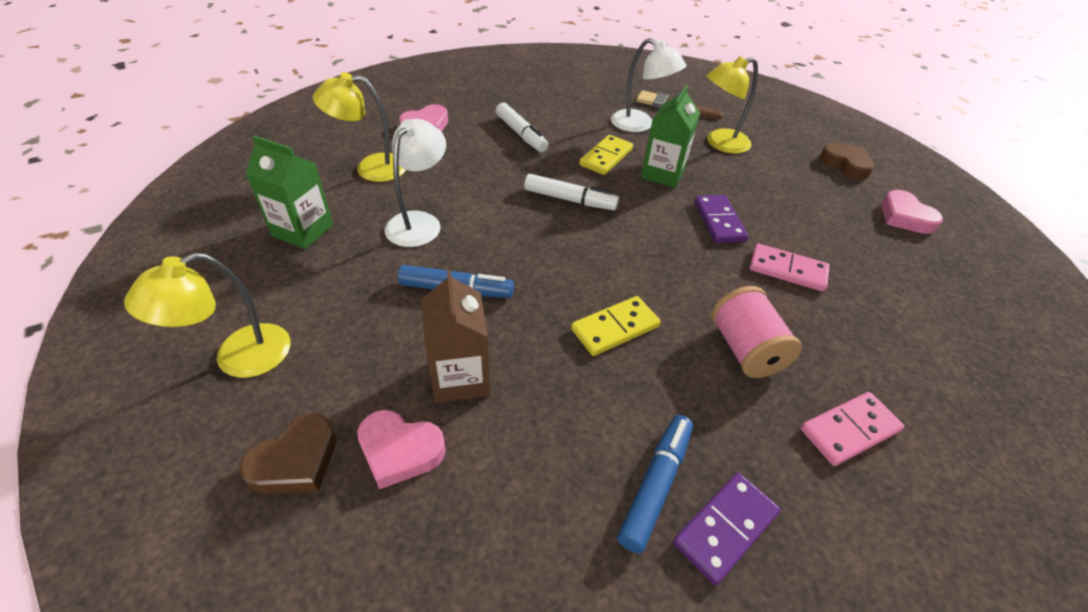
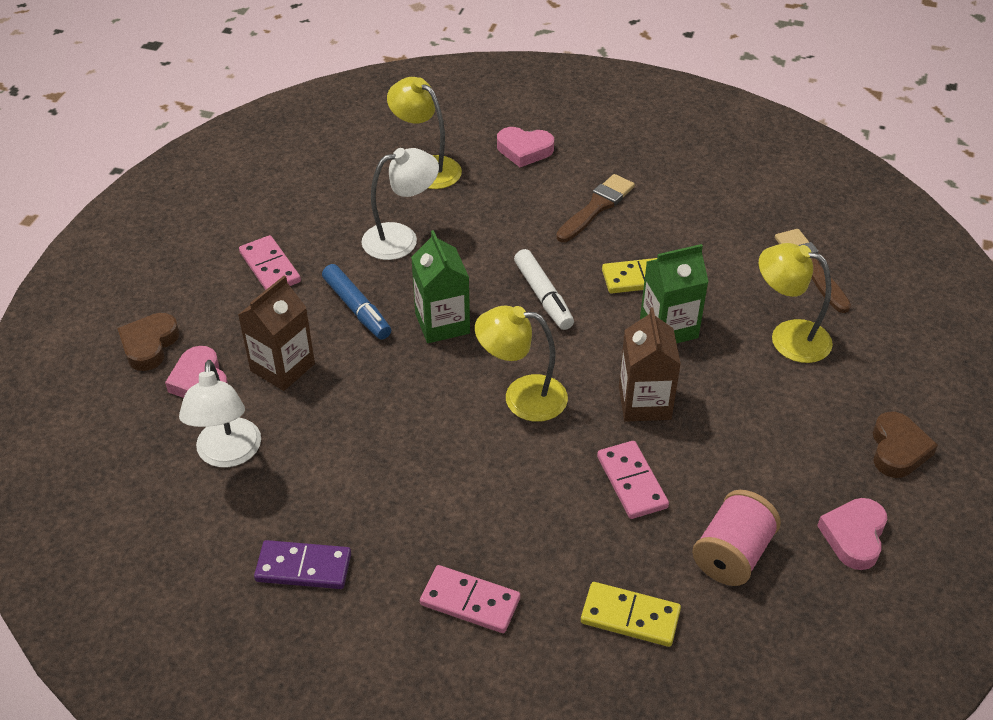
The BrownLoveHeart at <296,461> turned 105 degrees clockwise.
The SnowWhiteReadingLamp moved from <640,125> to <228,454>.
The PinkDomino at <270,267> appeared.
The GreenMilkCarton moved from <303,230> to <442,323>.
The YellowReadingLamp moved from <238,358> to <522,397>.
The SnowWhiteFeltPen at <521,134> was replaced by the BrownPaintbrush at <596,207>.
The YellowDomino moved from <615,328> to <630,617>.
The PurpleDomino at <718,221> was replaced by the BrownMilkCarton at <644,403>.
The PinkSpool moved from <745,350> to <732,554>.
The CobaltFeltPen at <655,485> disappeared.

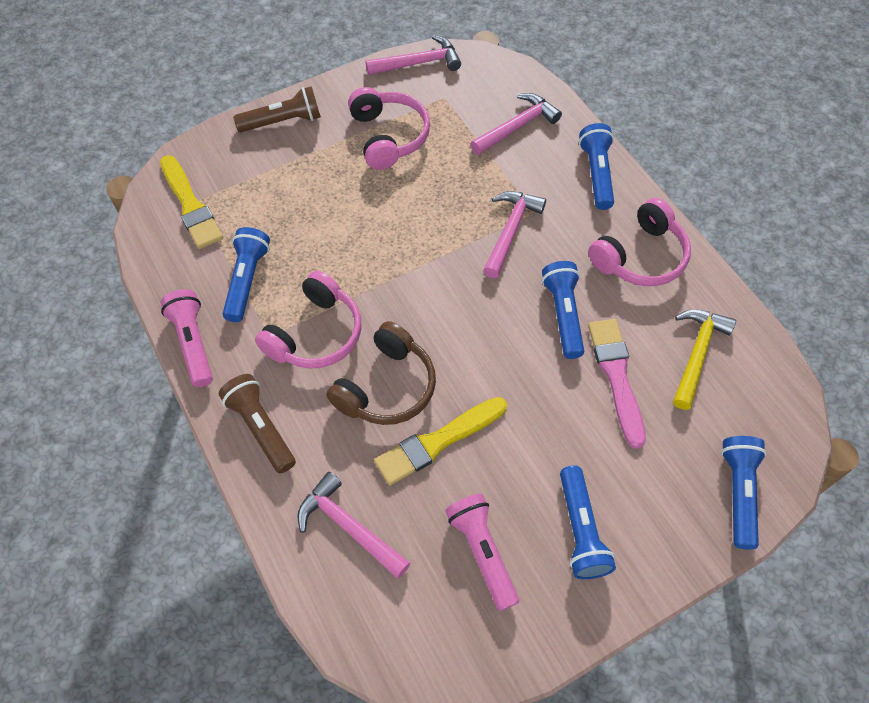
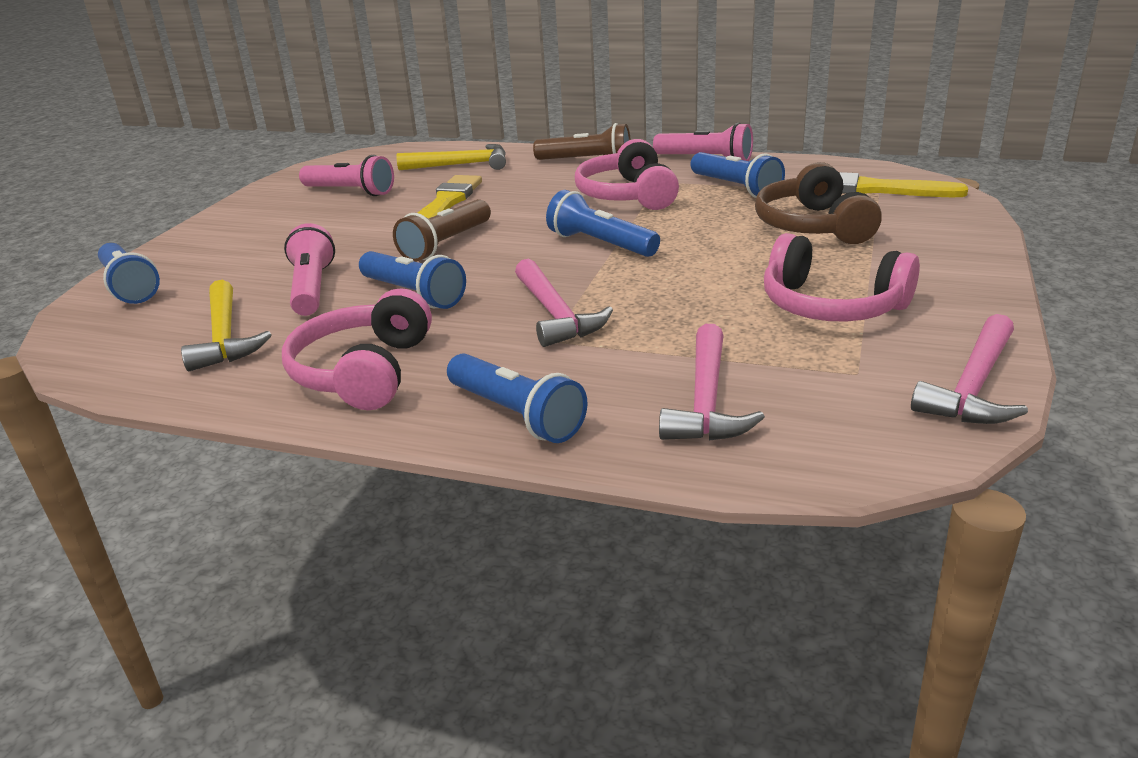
The PinkPaintbrush at <616,376> was replaced by the PinkTorch at <312,288>.
The BrownTorch moved from <282,122> to <446,244>.
The PinkCarpenter'sHammer at <349,527> became the YellowCarpenter'sHammer at <461,165>.
The CobaltTorch moved from <580,530> to <600,244>.
The BrownHeadphones moved from <386,387> to <813,226>.

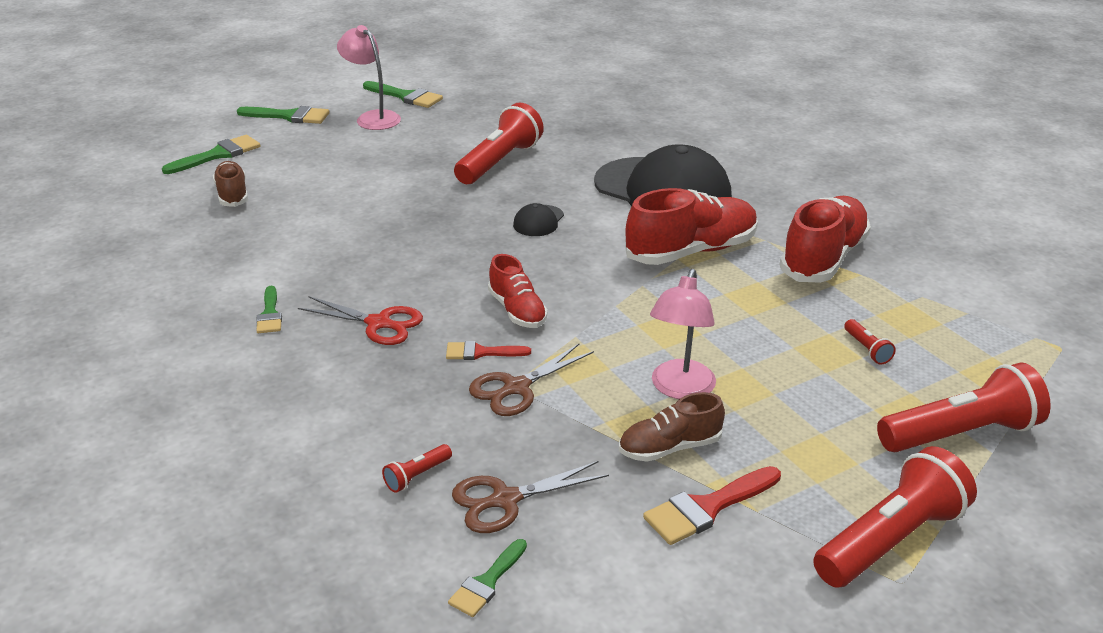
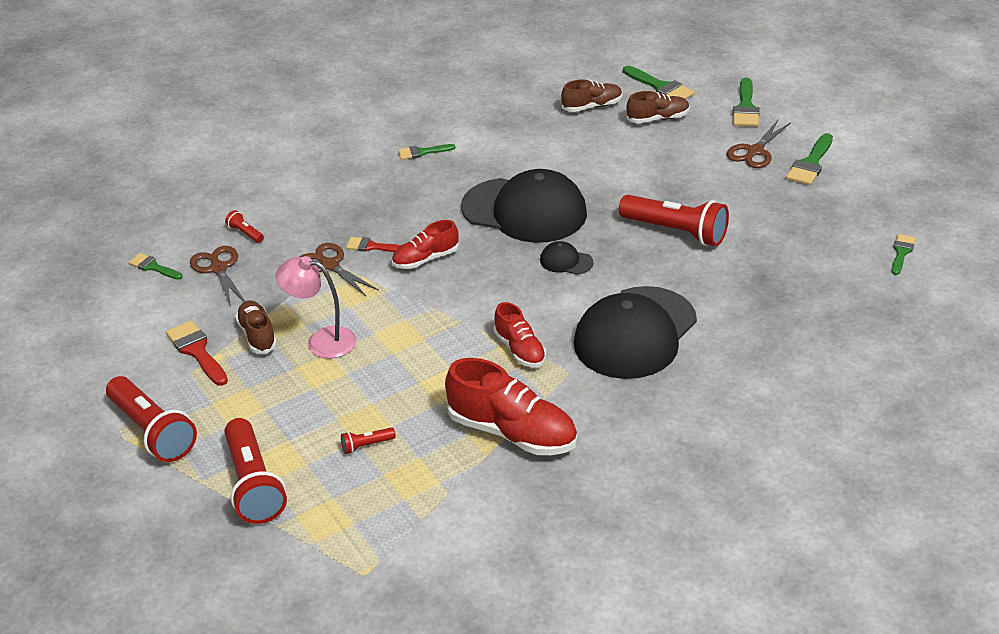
The ScarletPaintbrush at <481,352> turned 75 degrees counterclockwise.
The JetBlackBaseballCap at <524,211> appeared.
The ScarletLaceUpShoe at <691,251> changed to 0.58 times the size.
The BrownLaceUpShoe at <658,119> appeared.
The PinkReadingLamp at <373,118> was replaced by the BrownScissors at <755,151>.
The GreenPaintbrush at <901,252> appeared.
The ScarletScissors at <378,323> disappeared.

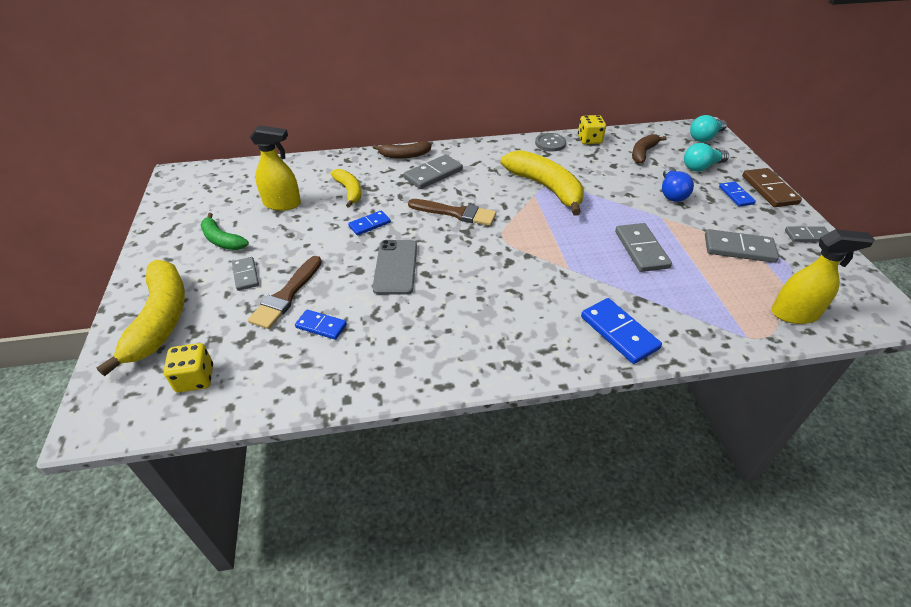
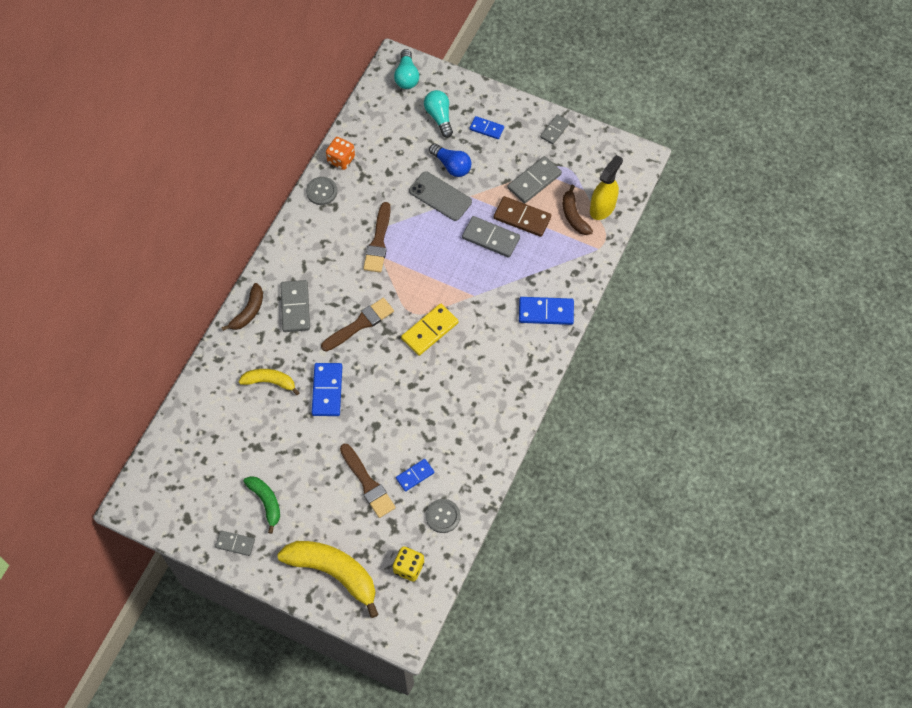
The GrayDomino moved from <245,275> to <235,543>.
The GreenBananaFruit at <222,240> turned 105 degrees counterclockwise.
The CobaltDomino at <369,224> changed to 1.61 times the size.
The YellowGameDie at <589,140> became the OrangeColouredGameDie at <341,159>.
The YellowBananaFruit at <546,188> was replaced by the BrownPaintbrush at <378,241>.
The YellowDomino at <429,330> appeared.
The GrayPhone moved from <395,267> to <440,196>.
The TurquoiseBulb at <701,167> turned 150 degrees clockwise.
The GraySewingButton at <443,516> appeared.
The BrownDomino moved from <769,190> to <522,218>.
The BrownBananaFruit moved from <643,153> to <574,216>.
The YellowSprayCleaner at <282,204> disappeared.

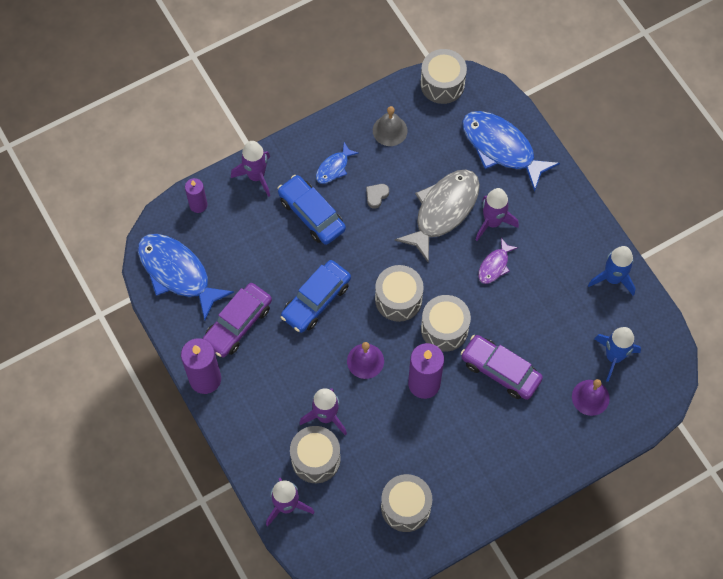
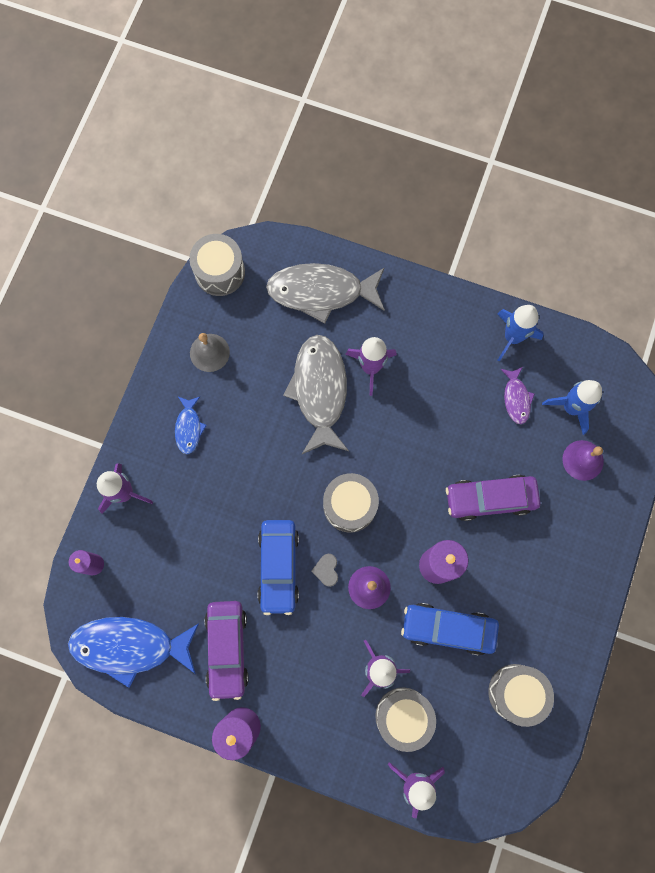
The CobaltFishFigure at <501,148> became the GrayFishFigure at <321,292>.
The GrayLoveHeart moved from <376,196> to <326,570>.
The CobaltCar moved from <311,214> to <448,628>.
The PurpleFishFigure moved from <494,265> to <516,398>.
The GrayToyDrum at <444,329> disappeared.

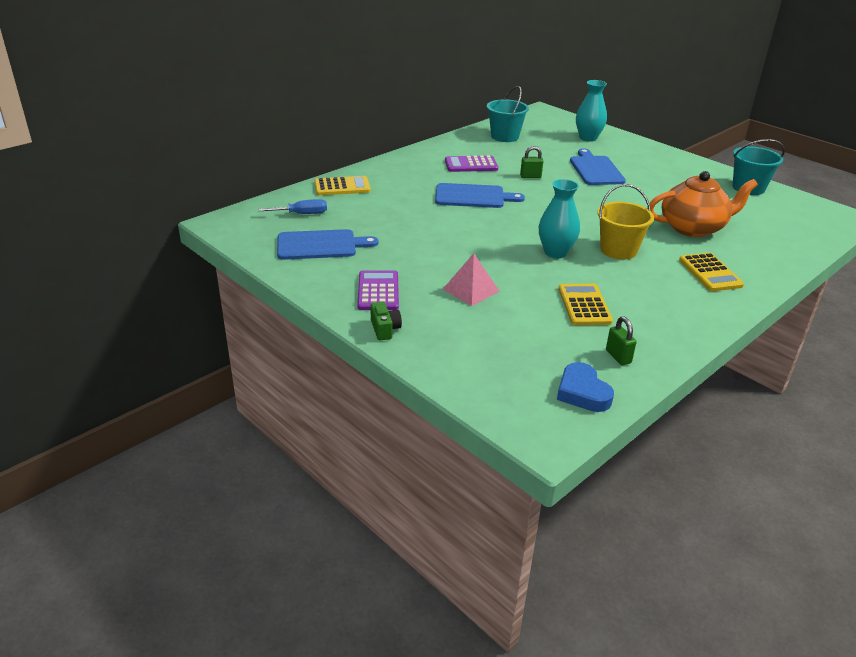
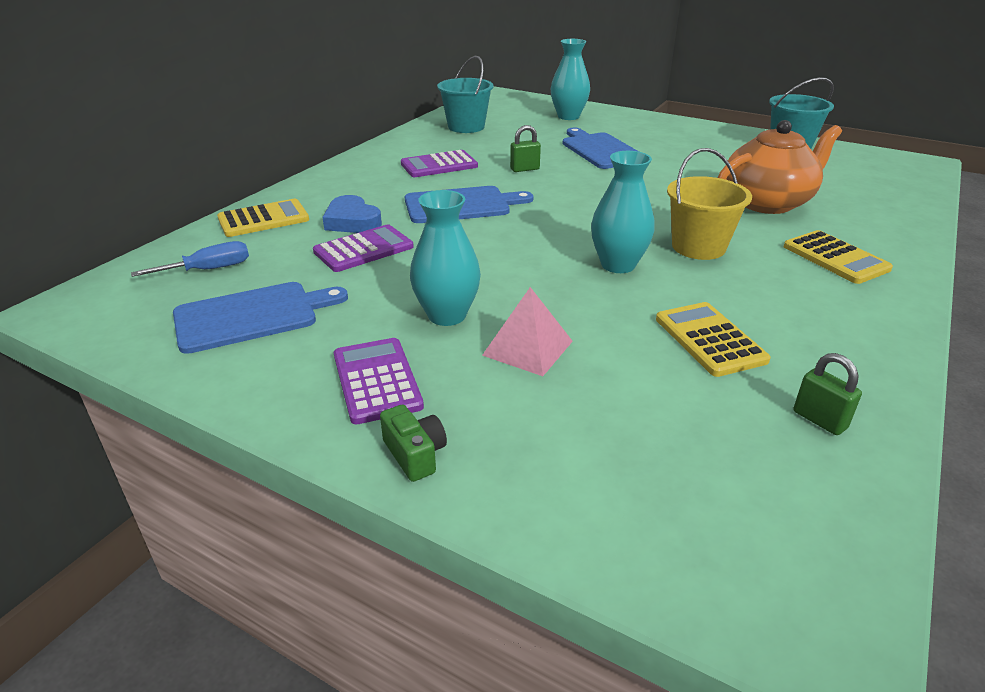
The PurplePocketCalculator at <364,249> appeared.
The CobaltLoveHeart moved from <582,392> to <352,221>.
The TurquoiseTallVase at <447,315> appeared.

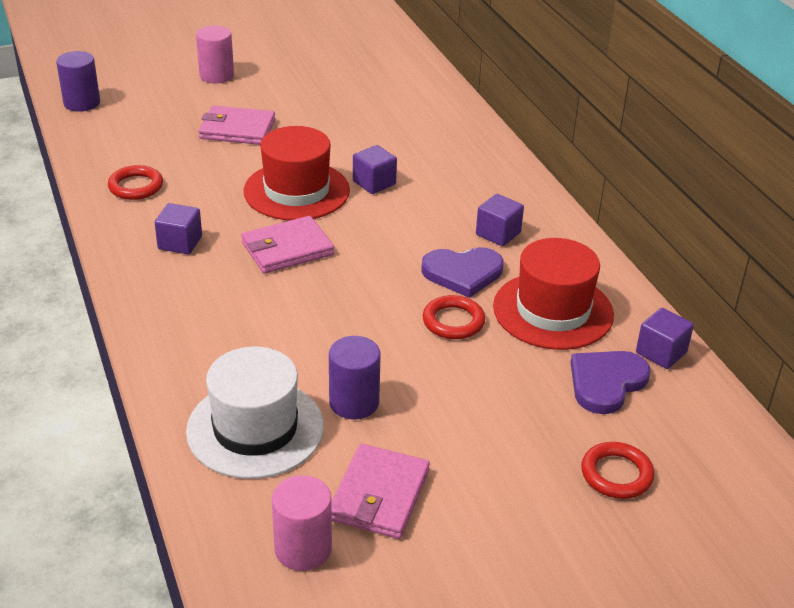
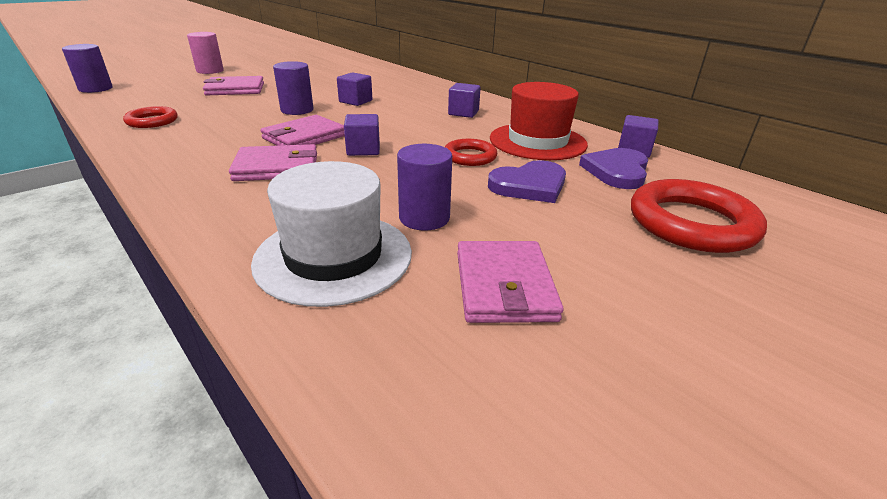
The PinkBillfold at <277,167> appeared.
The ScarletTallHat at <296,191> was replaced by the PurpleSolidCylinder at <297,110>.
The PurpleSolidCube moved from <180,243> to <363,150>.
The PurpleLoveHeart moved from <463,273> to <529,185>.
The ScarletRing at <616,474> changed to 1.78 times the size.
The PinkSolidCylinder at <303,549> disappeared.

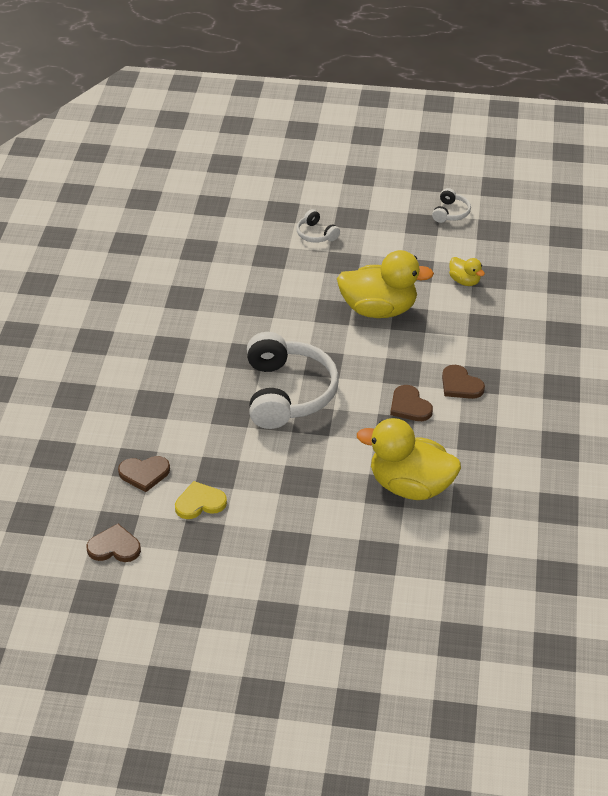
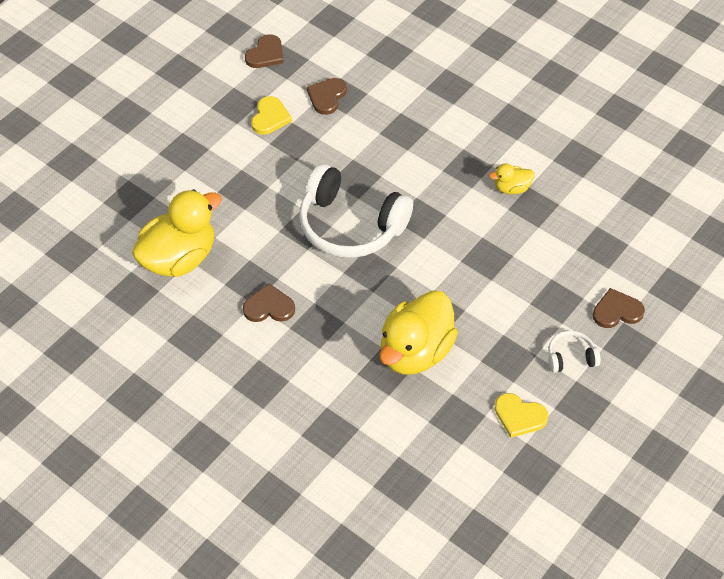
The YellowDuck moved from <464,281> to <511,188>.
The YellowLoveHeart at <519,416> appeared.
The BrownLoveHeart moved from <460,385> to <617,311>.
The SnowWhiteHeadphones at <450,213> disappeared.

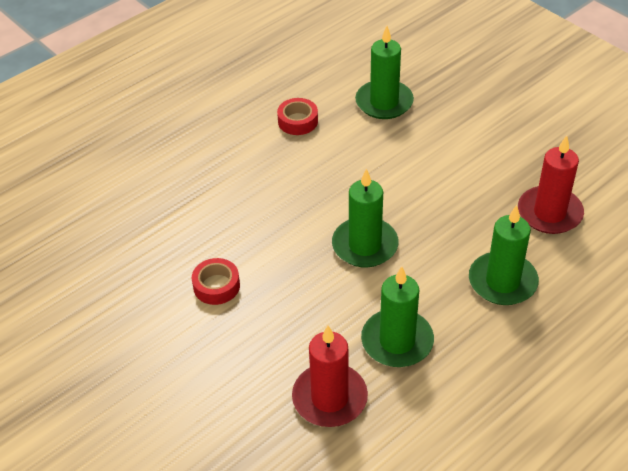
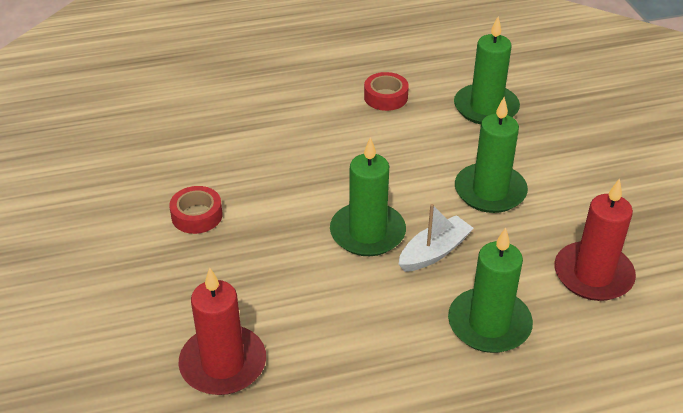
The SnowWhiteToyBoat at <434,252> appeared.
The GreenPillarCandle moved from <397,341> to <490,191>.

